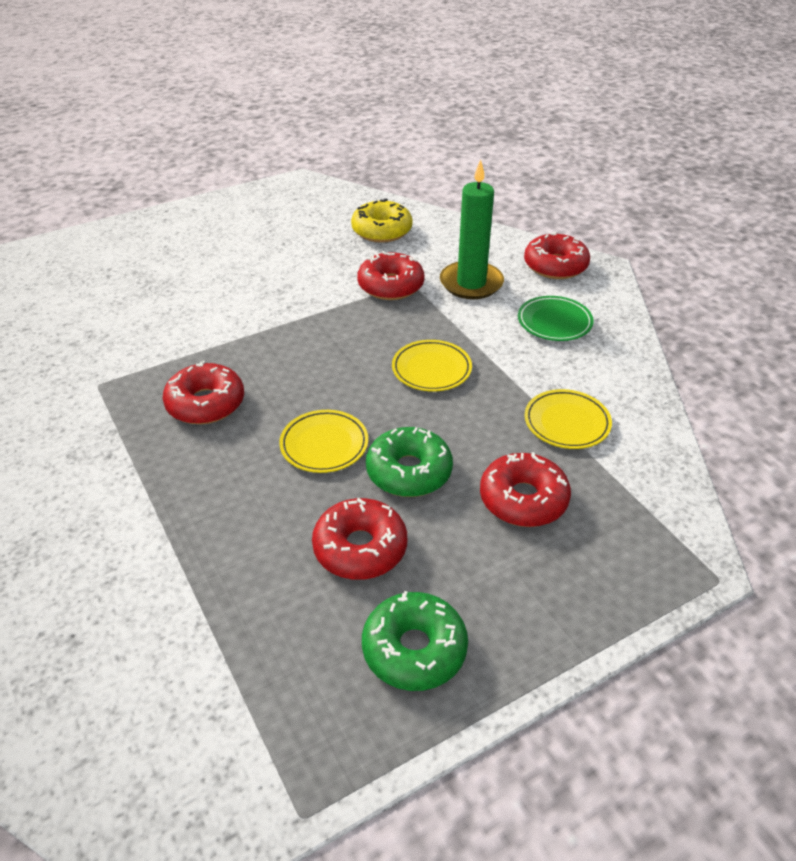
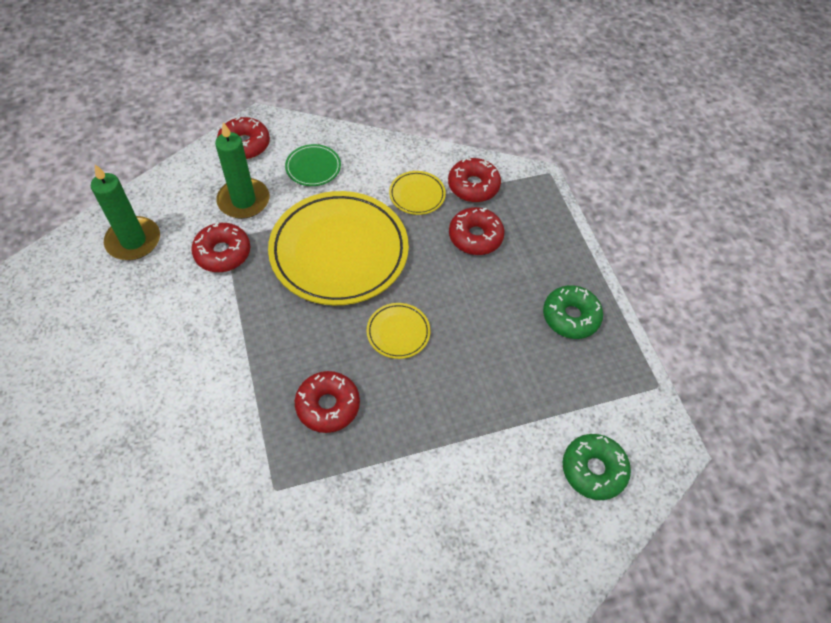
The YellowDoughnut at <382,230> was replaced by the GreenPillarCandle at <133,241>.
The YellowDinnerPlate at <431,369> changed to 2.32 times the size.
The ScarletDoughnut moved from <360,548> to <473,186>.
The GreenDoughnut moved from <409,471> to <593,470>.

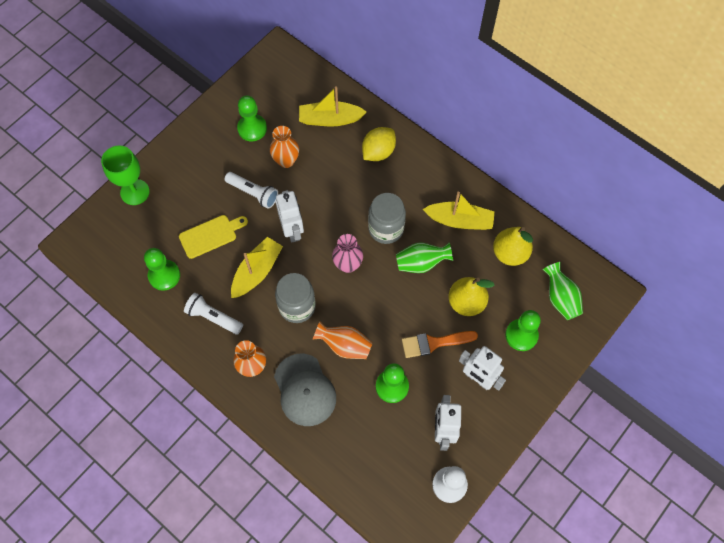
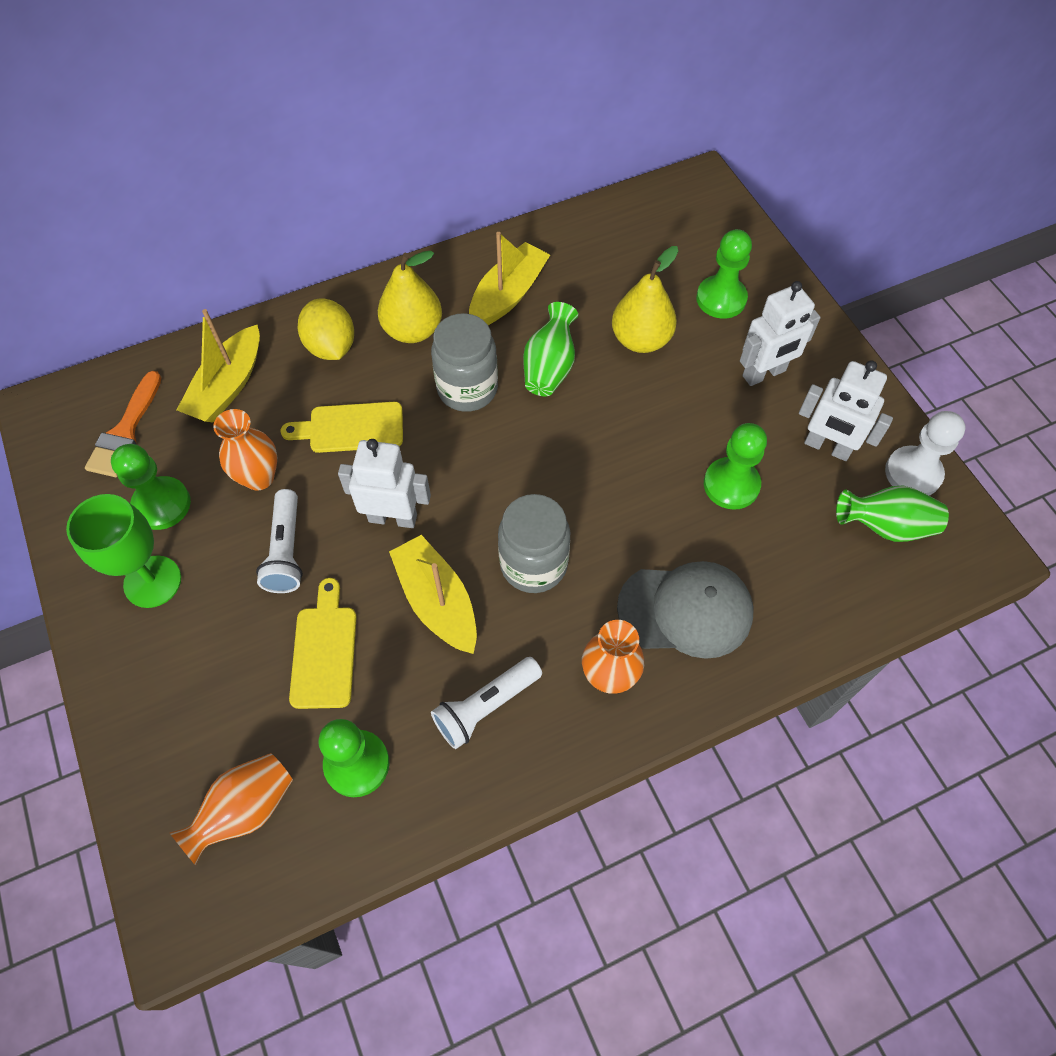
The GreenWineGlass moved from <135,192> to <152,581>.
The OrangeColouredPaintbrush moved from <434,343> to <125,431>.
The OrangeColouredTallVase moved from <344,346> to <245,810>.
The SnowWhiteTorch at <253,193> turned 120 degrees clockwise.
The YellowChoppingBoard at <350,428> appeared.
The YellowPear moved from <510,253> to <413,330>.
The GreenTallVase moved from <560,298> to <885,526>.
The PinkTallVase at <348,265> disappeared.

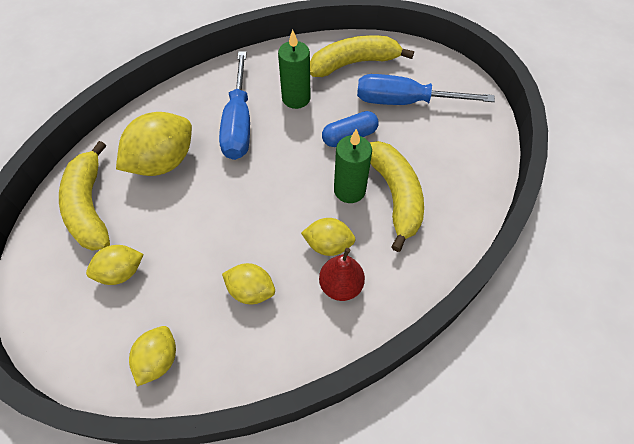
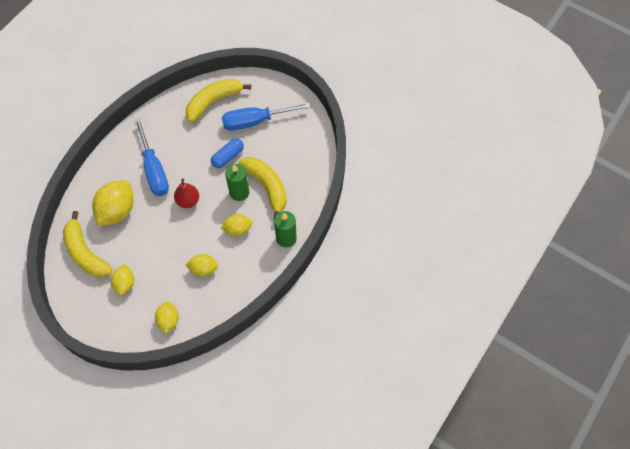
The YellowToyLemon at <121,272> turned 45 degrees counterclockwise.
The ScarletPear moved from <341,286> to <188,201>.
The GreenPillarCandle moved from <296,98> to <286,238>.

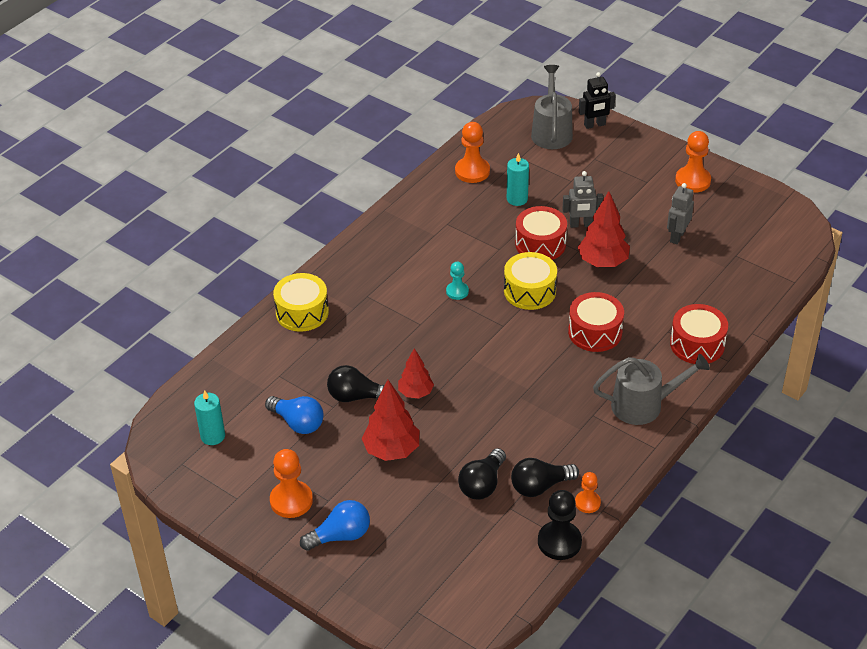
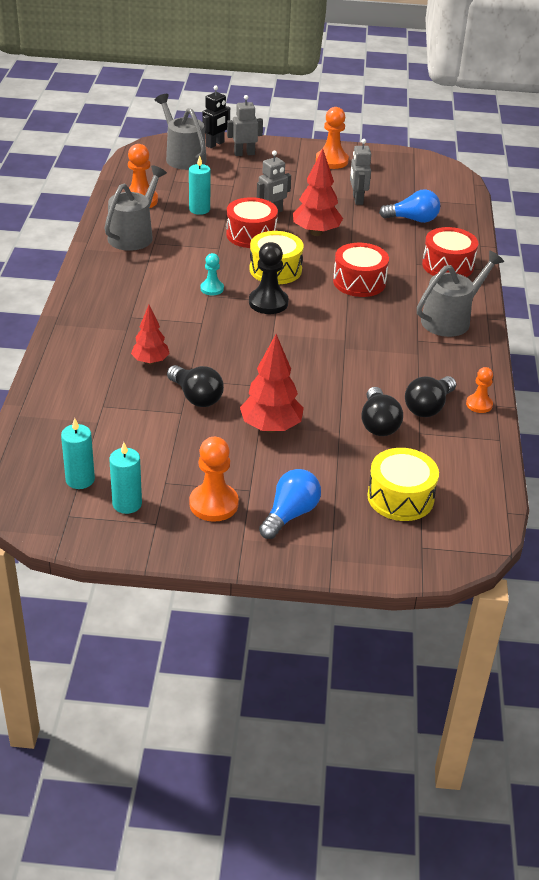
The GrayWateringPot at <134,235> appeared.
The TurquoisePillarCandle at <127,504> appeared.
The ScarletTree moved from <415,393> to <150,361>.
The JetBlackBulb at <356,396> turned 105 degrees counterclockwise.
The GrayRobot at <244,154> appeared.
The JetBlackGamePawn moved from <559,542> to <268,303>.
The YellowToyDrum moved from <302,312> to <400,497>.
The CobaltBulb moved from <298,423> to <413,219>.

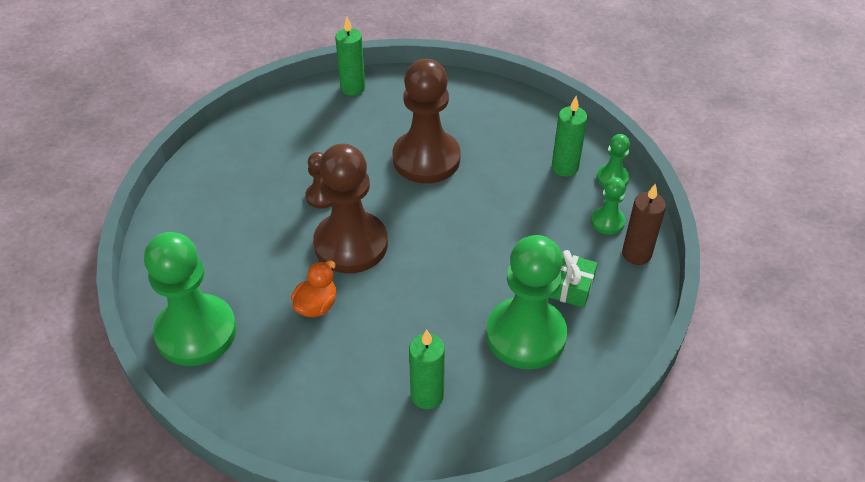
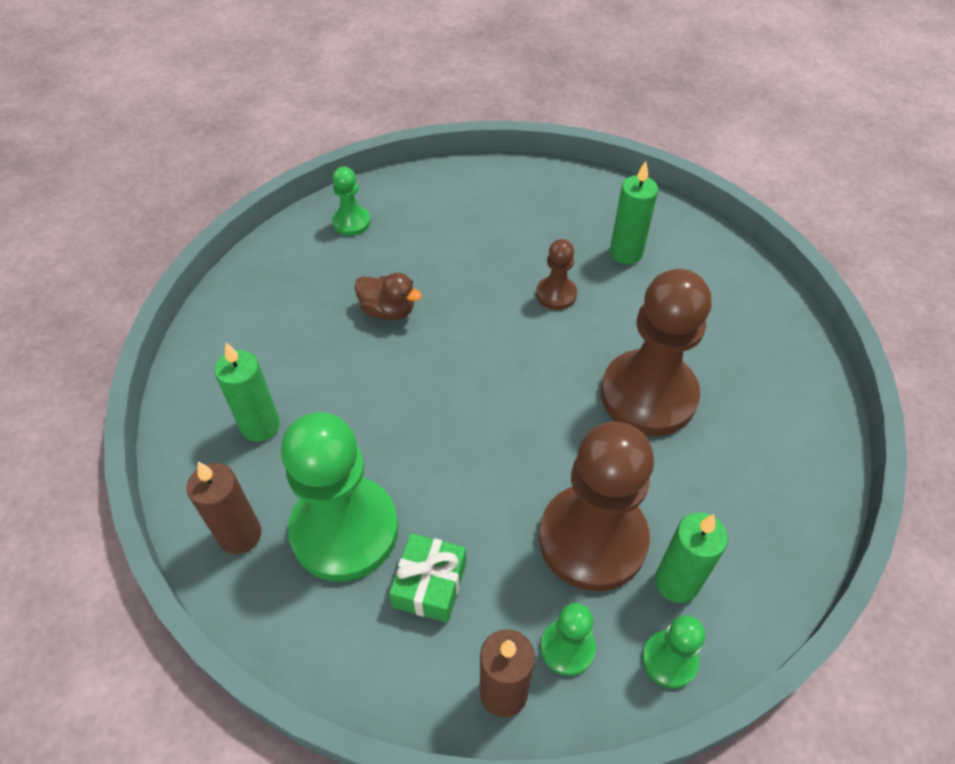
The BrownPillarCandle at <240,535> appeared.
The GreenGamePawn at <196,332> changed to 0.47 times the size.
The OrangeColouredDuck at <316,305> became the BrownDuck at <388,311>.
The BrownGamePawn moved from <351,244> to <592,539>.
The GreenPillarCandle moved from <352,88> to <626,253>.

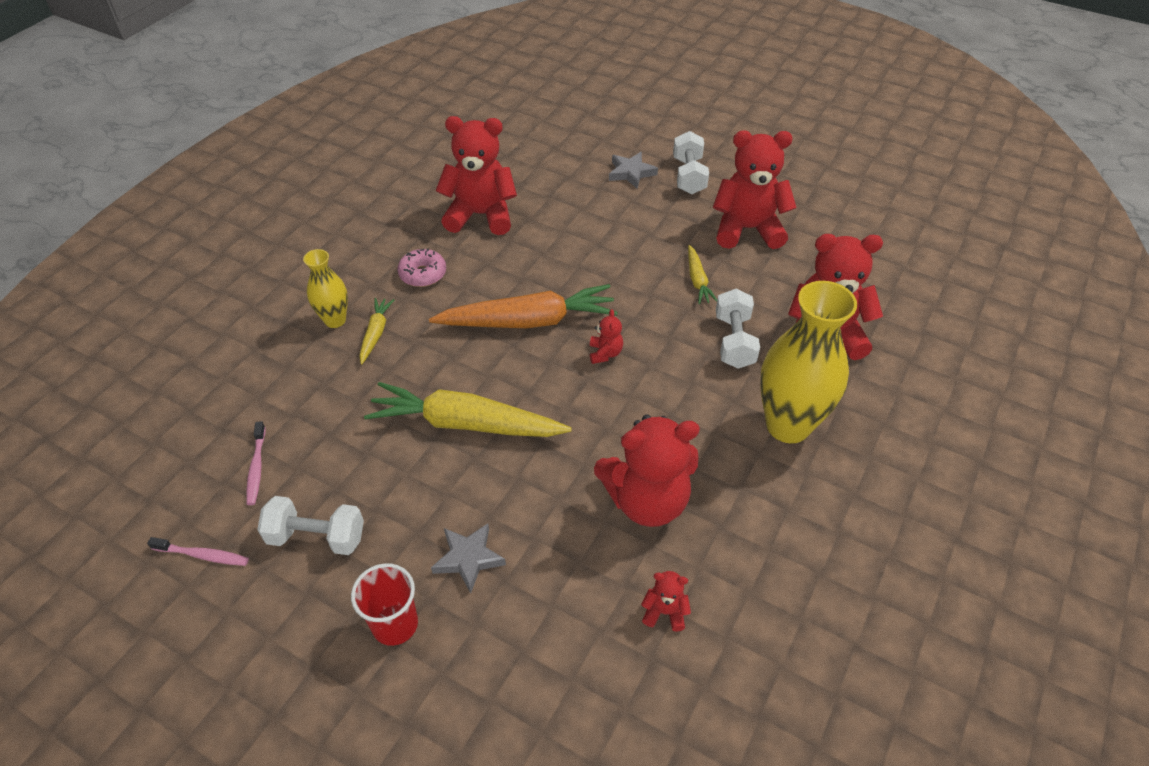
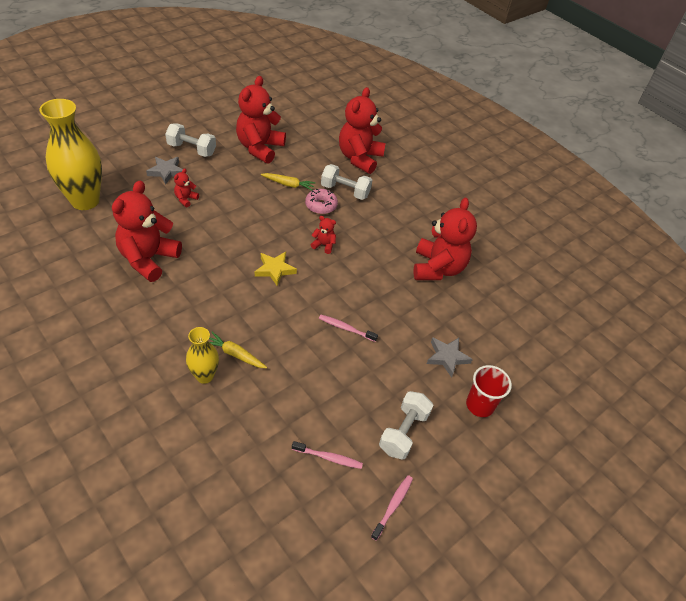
The YellowTallVase moved from <788,425> to <85,201>.
The ScarletTeddyBear moved from <664,612> to <186,199>.
The OrangeColouredCarrot at <528,321> was replaced by the YellowStarShape at <275,270>.
The PinkDoughnut moved from <423,274> to <321,206>.
The YellowCarrot at <465,424> was replaced by the PinkDentalBrush at <346,328>.

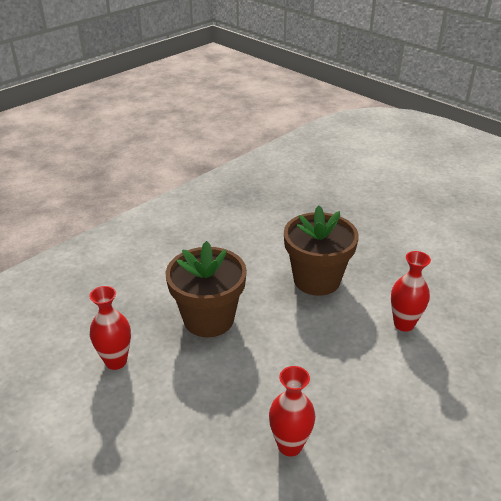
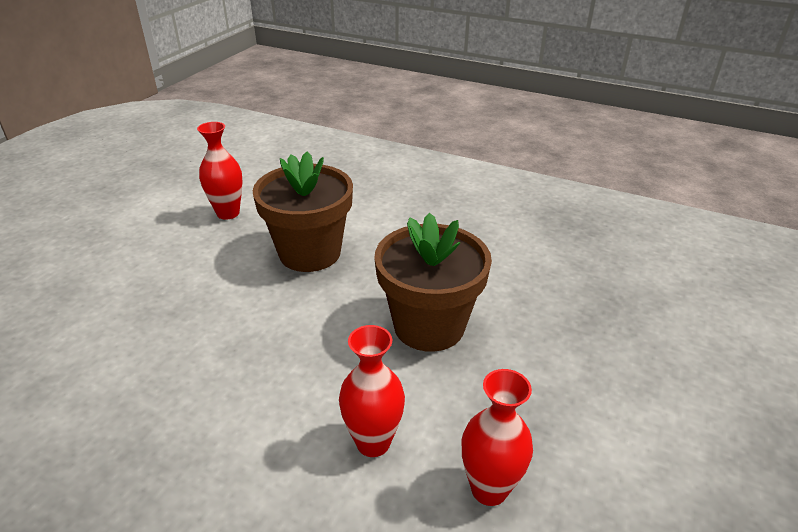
The ScarletTallVase moved from <290,445> to <489,489>.

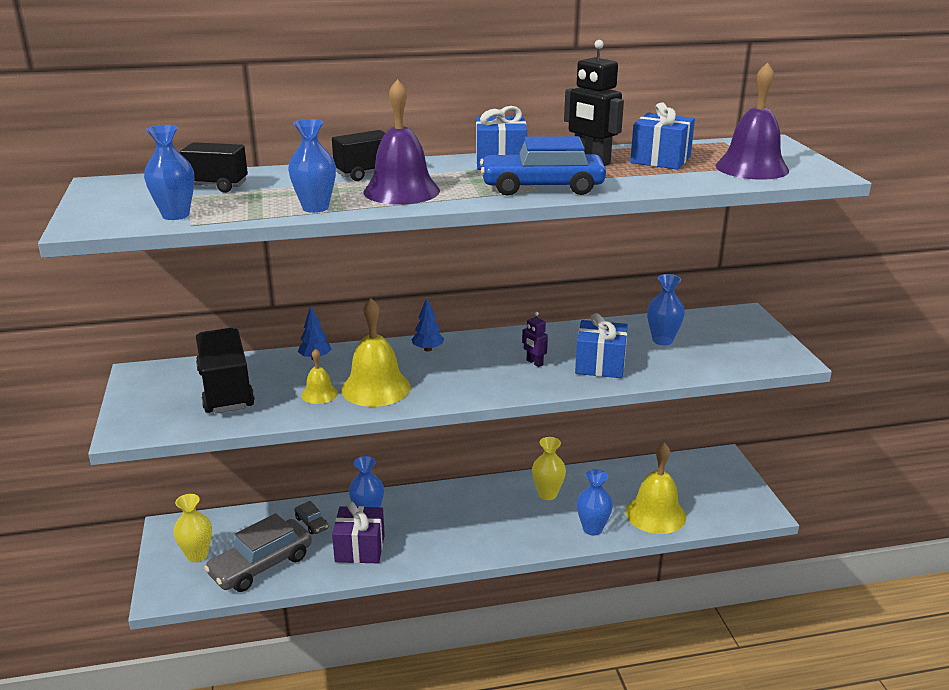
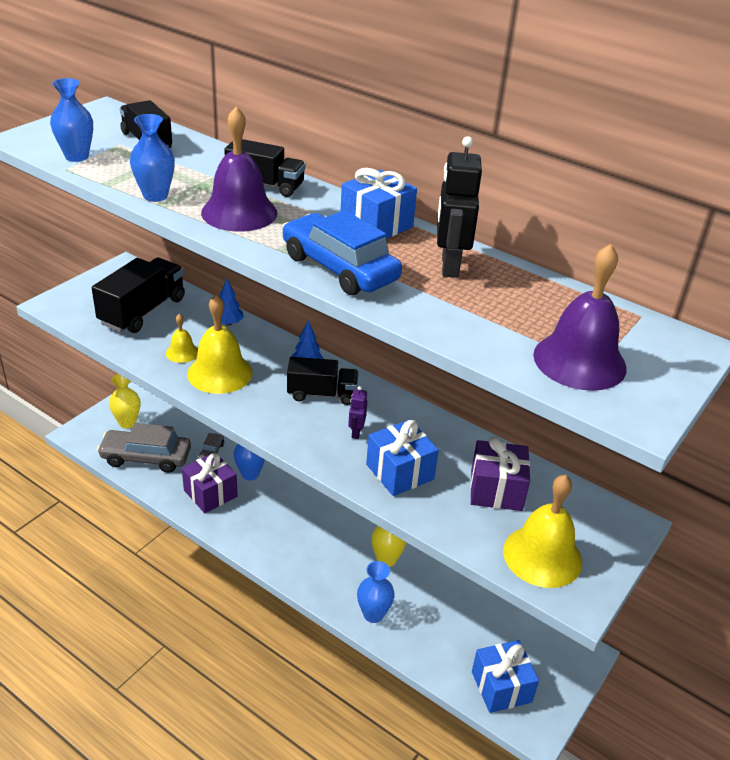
The JetBlackTruck at <322,394> appeared.
The CobaltTallVase at <662,340> was replaced by the PurpleGift at <496,490>.
The CobaltGift moved from <660,160> to <501,687>.
The YellowBell moved from <655,514> to <542,556>.

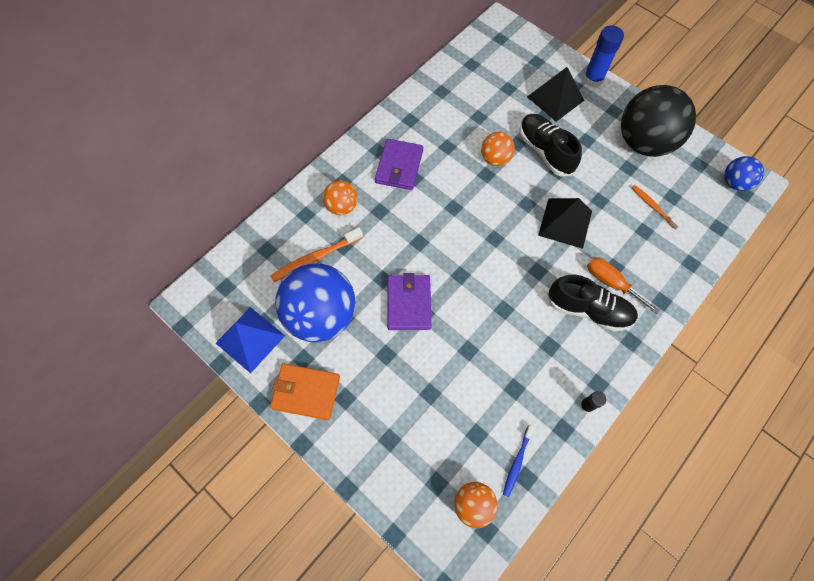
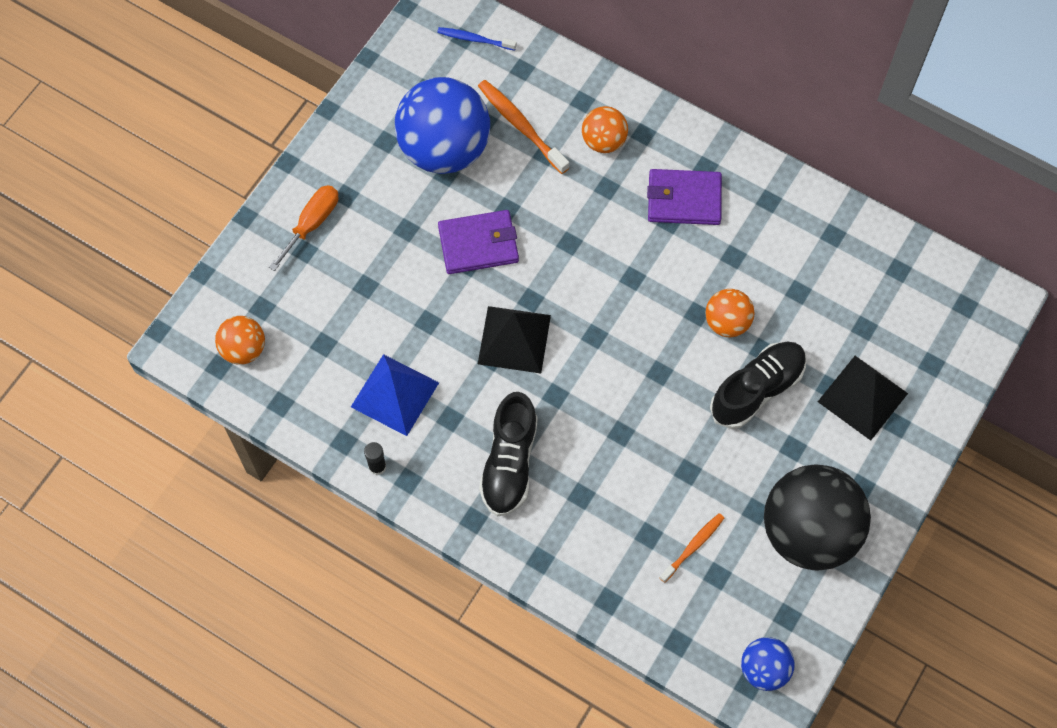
The OrangeColouredFlatScrewdriver moved from <611,283> to <312,224>.
The CobaltPyramid moved from <250,339> to <395,394>.
The CobaltDentalBrush moved from <517,462> to <475,39>.
The JetBlackPyramid moved from <565,223> to <514,339>.
The OrangeColouredBillfold at <306,392> disappeared.
The CobaltGlueStick at <593,79> disappeared.

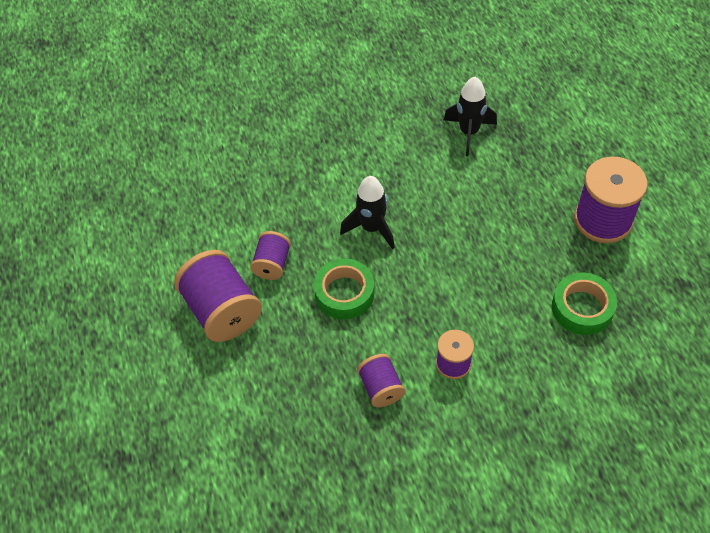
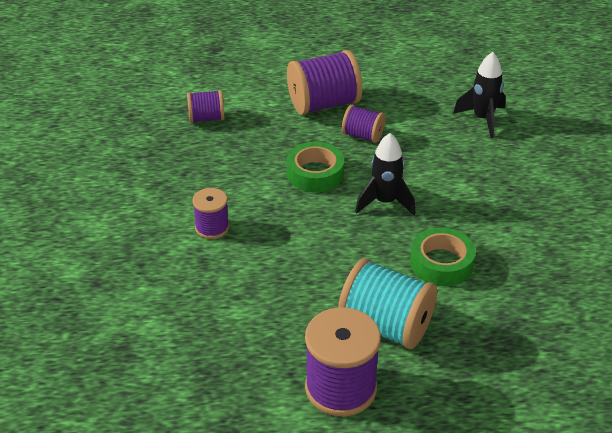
The PurpleSpool moved from <381,388> to <206,118>.
The TurquoiseSpool at <386,326> appeared.
The GreenStickyTape moved from <582,308> to <441,263>.
The JetBlackToyRocket moved from <469,132> to <483,119>.

